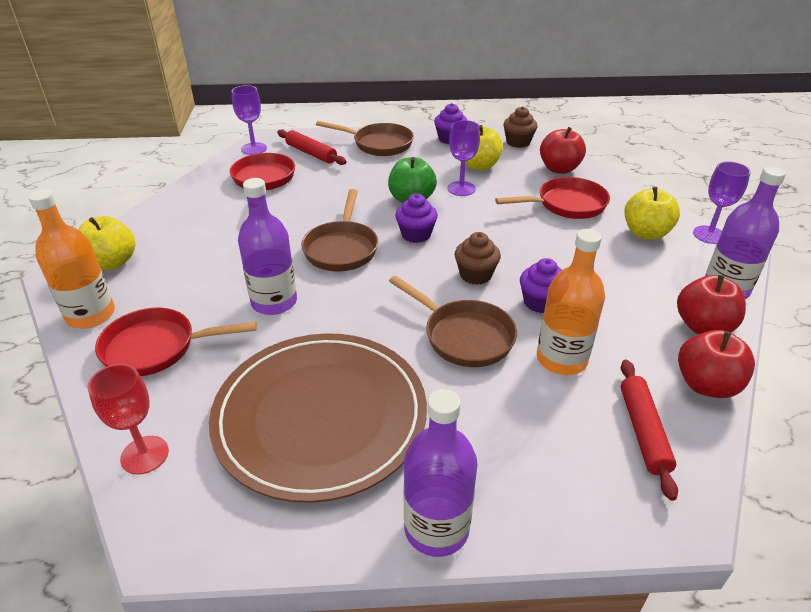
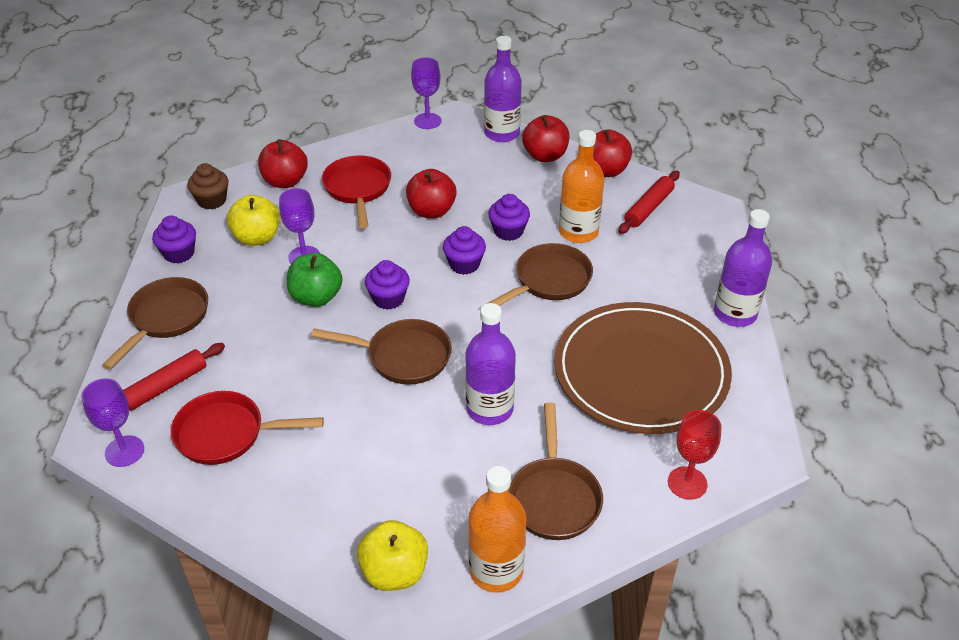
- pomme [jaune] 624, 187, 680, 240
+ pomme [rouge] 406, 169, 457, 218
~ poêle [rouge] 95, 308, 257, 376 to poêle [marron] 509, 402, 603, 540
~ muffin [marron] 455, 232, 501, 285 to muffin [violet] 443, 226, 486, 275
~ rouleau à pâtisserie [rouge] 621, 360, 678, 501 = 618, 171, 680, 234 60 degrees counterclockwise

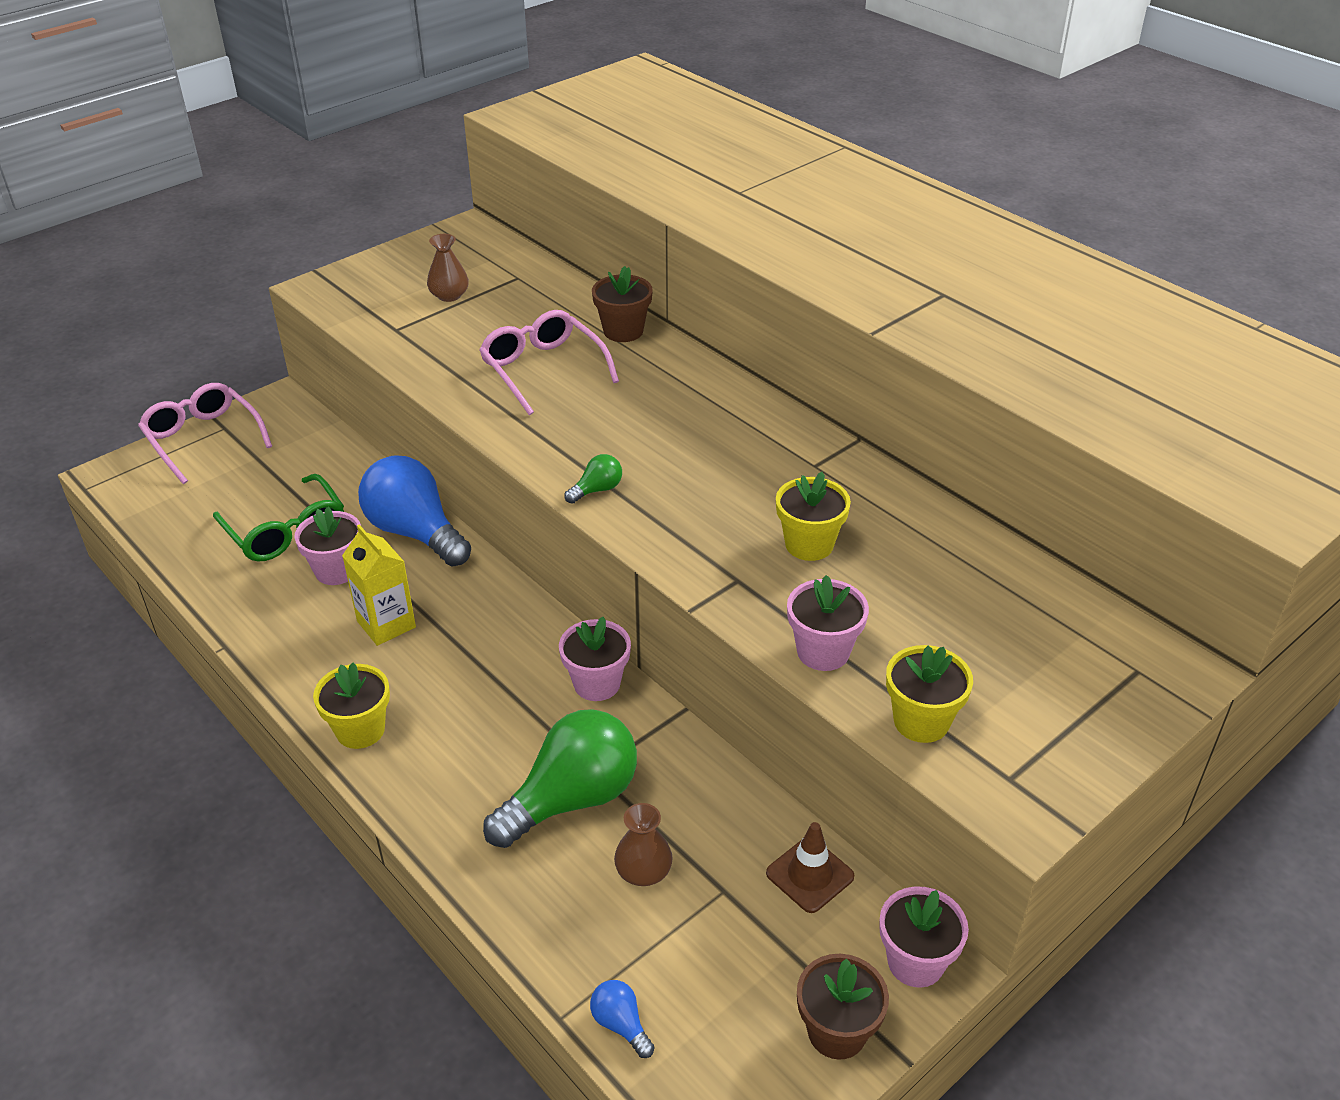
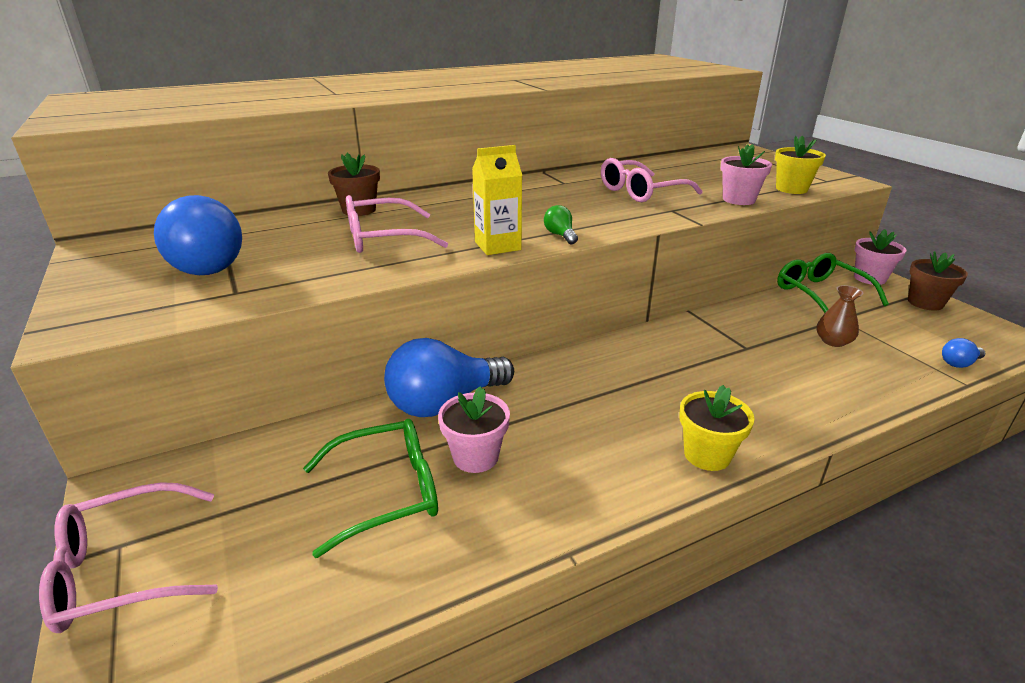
- ampoule [vert] 483, 709, 637, 848
- pot de fleurs [rose] 559, 617, 631, 701
~ brique de lait [jaune] 342, 525, 416, 646 to 472, 145, 522, 255
~ vase [marron] 427, 234, 469, 302 to ampoule [bleu] 154, 195, 242, 275
~ cône de chantier [marron] 766, 822, 854, 913 to lunettes [vert] 777, 253, 889, 313
~ pot de fleurs [jaune] 776, 472, 851, 561 to lunettes [rose] 601, 158, 703, 202

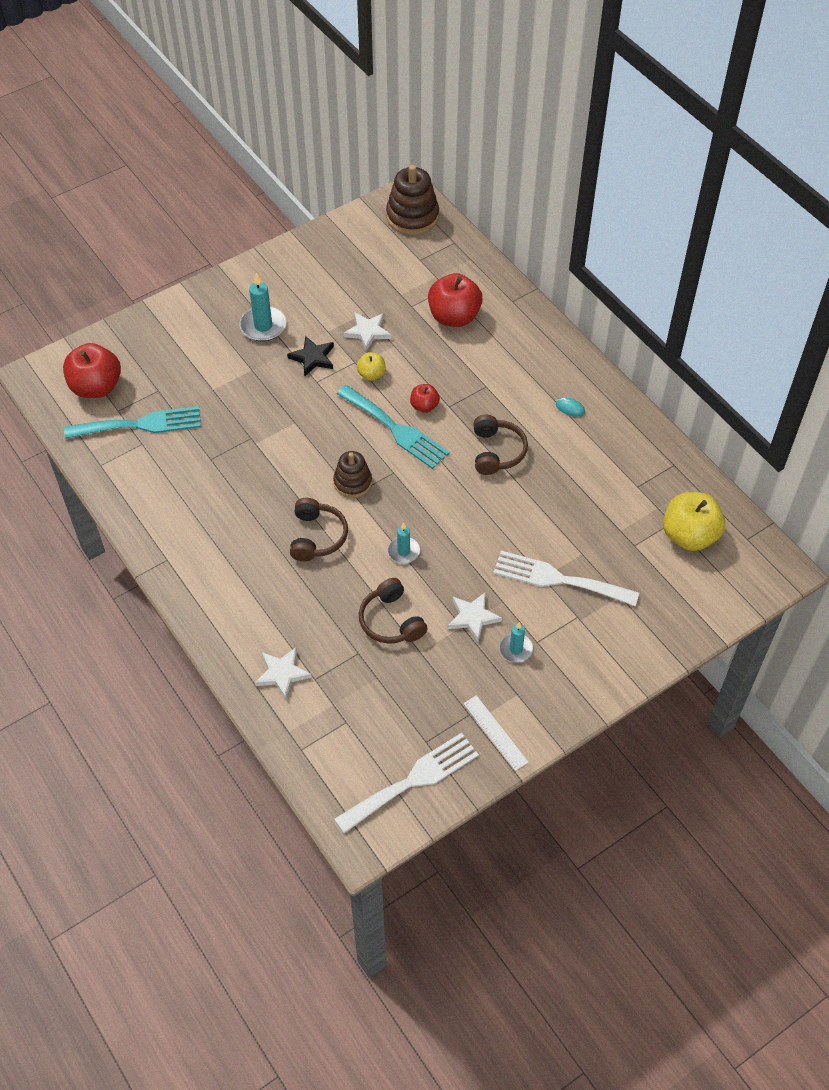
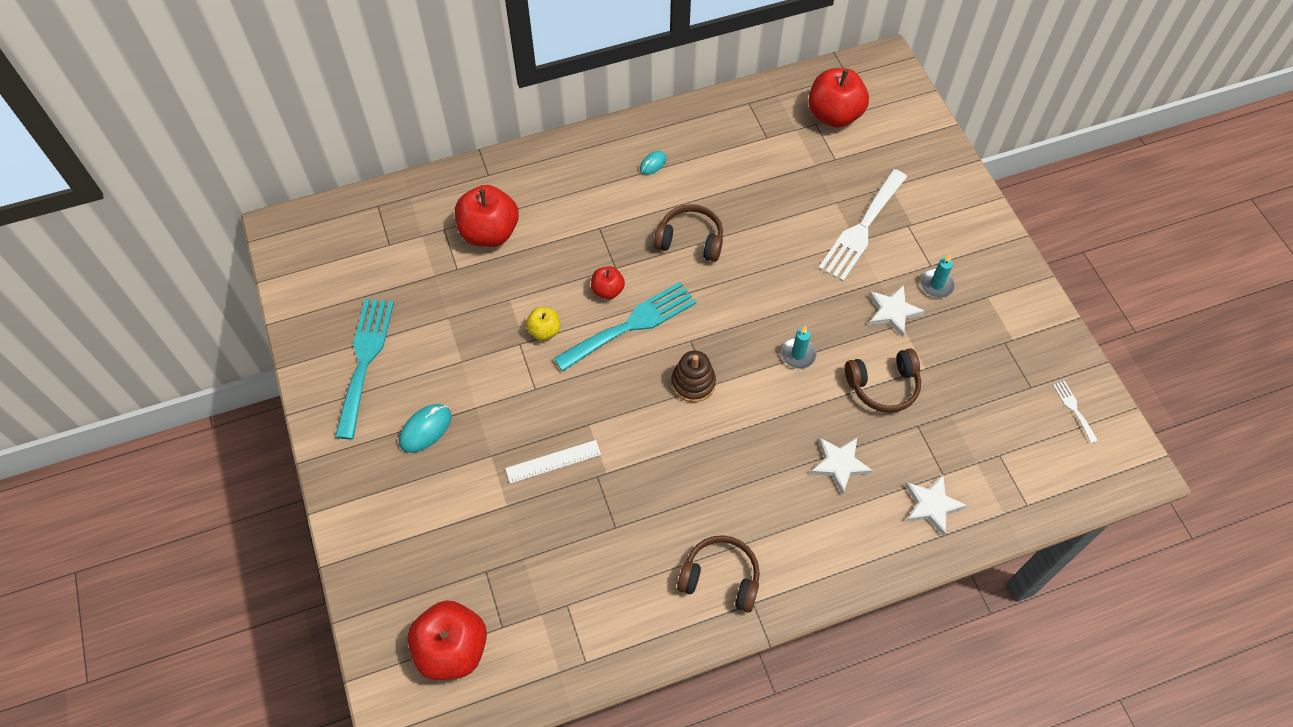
- étoile [noir] 287, 336, 334, 377
- jouet à empiler [marron] 386, 165, 439, 235
~ fourchette [turquoise] 64, 406, 201, 439 to 335, 299, 394, 439
~ casque audio [marron] 290, 498, 348, 561 to 677, 535, 760, 612
~ étoile [blanc] 343, 312, 391, 351 to 810, 438, 873, 495
~ règle [blanc] 464, 695, 529, 771 to 505, 440, 601, 484
~ bougie [turquoise] 240, 273, 286, 341 to souris [turquoise] 399, 404, 452, 453
~ pomme [jaune] 663, 492, 725, 551 to pomme [rouge] 808, 68, 869, 128
~ fourchette [blanc] 334, 733, 479, 833 = 1053, 381, 1098, 443 x0.44

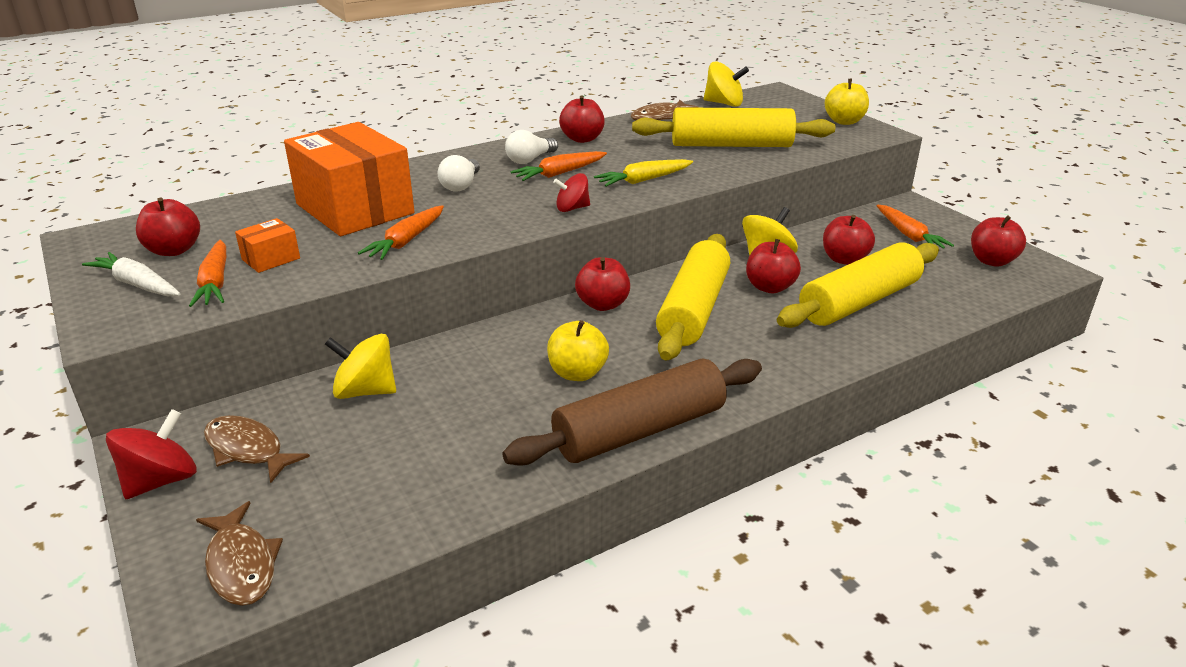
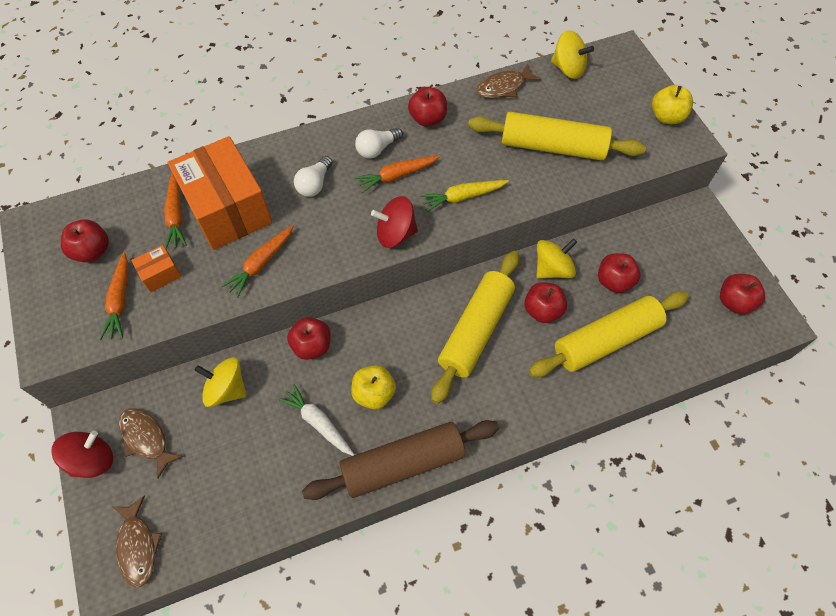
~ carotte [blanc] 82, 252, 180, 296 to 278, 384, 354, 456
~ pomme [rouge] 575, 257, 630, 311 to 287, 317, 331, 360
~ carotte [orange] 877, 205, 954, 249 to 164, 173, 187, 249
~ toupie [rouge] 553, 173, 590, 212 = 371, 196, 418, 248 x1.51

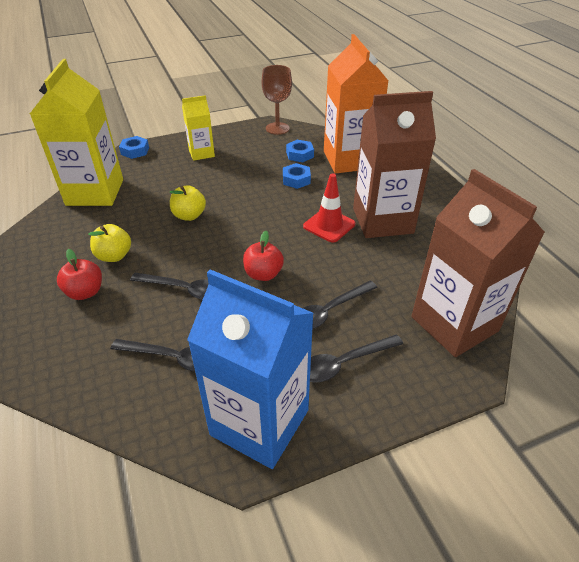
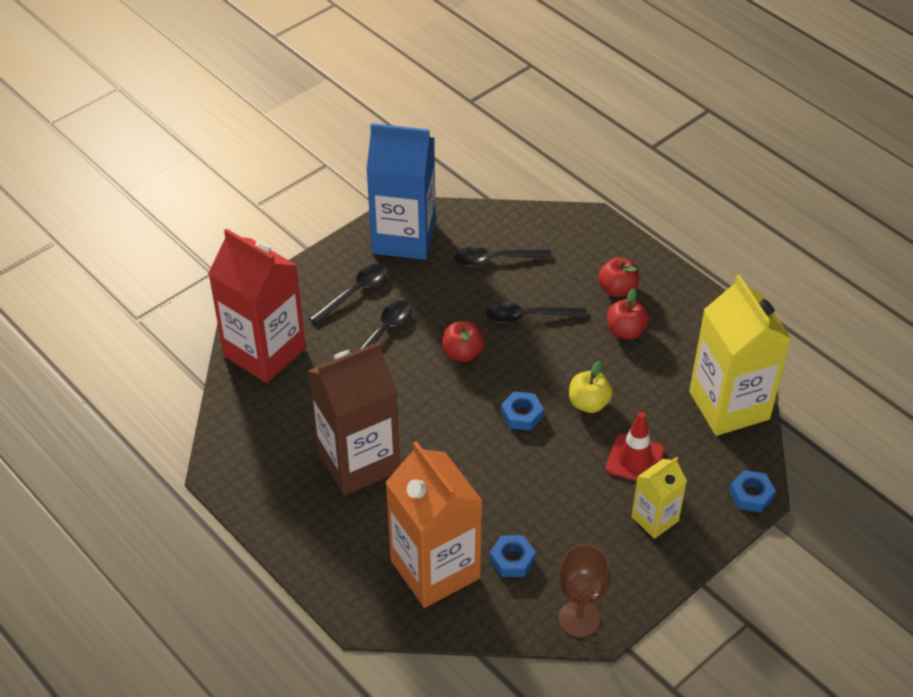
~ écrou [bleu] 283, 163, 311, 189 to 501, 391, 544, 431
~ cône de chantier [rouge] 303, 173, 355, 243 to 606, 412, 665, 482
~ pomme [jaune] 88, 224, 131, 262 to pomme [rouge] 607, 289, 649, 340
~ brique de lait [marron] 411, 169, 545, 357 to brique de lait [rouge] 208, 228, 306, 383

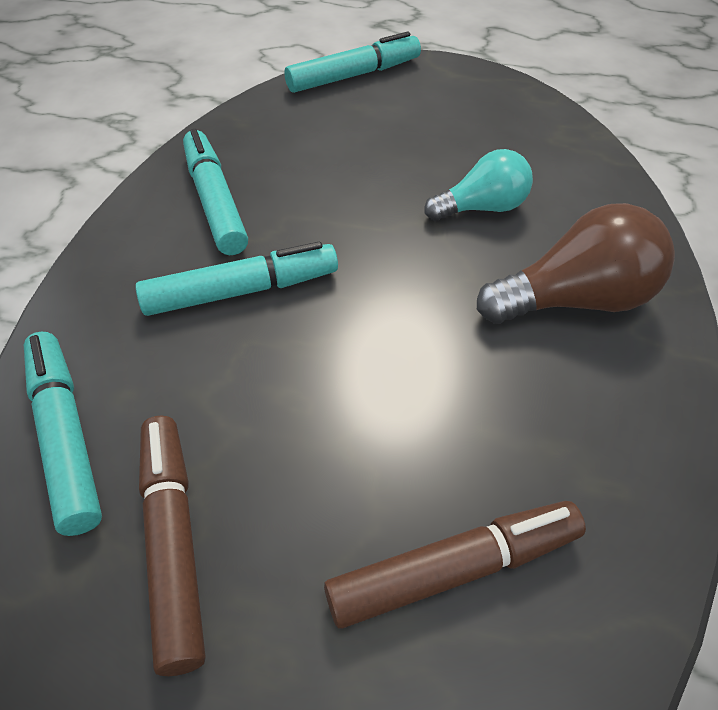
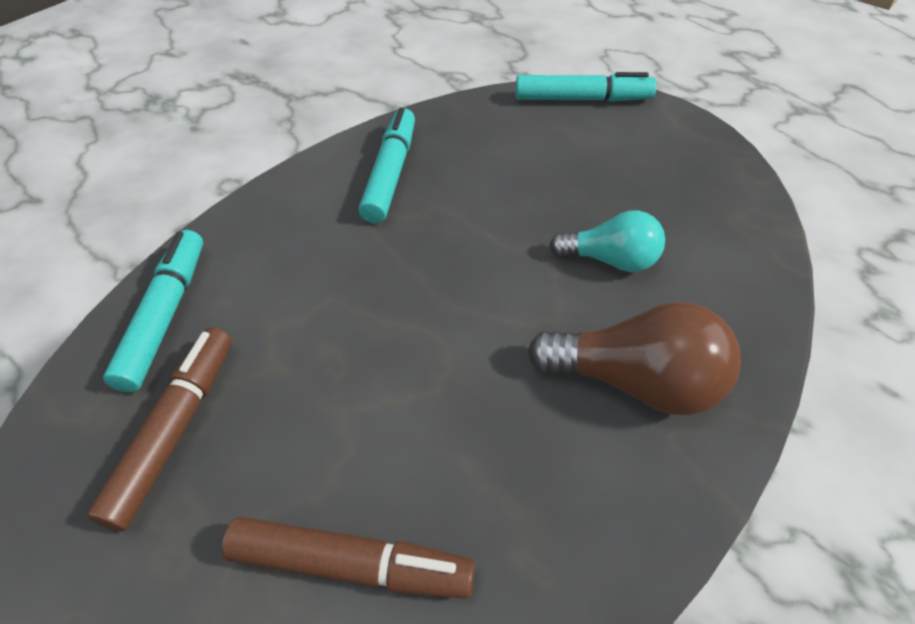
- feutre [turquoise] 135, 242, 338, 316

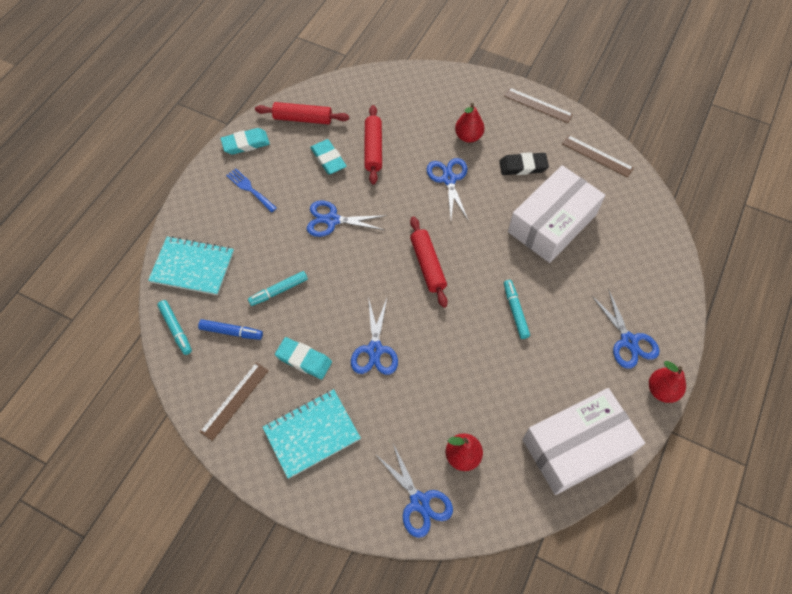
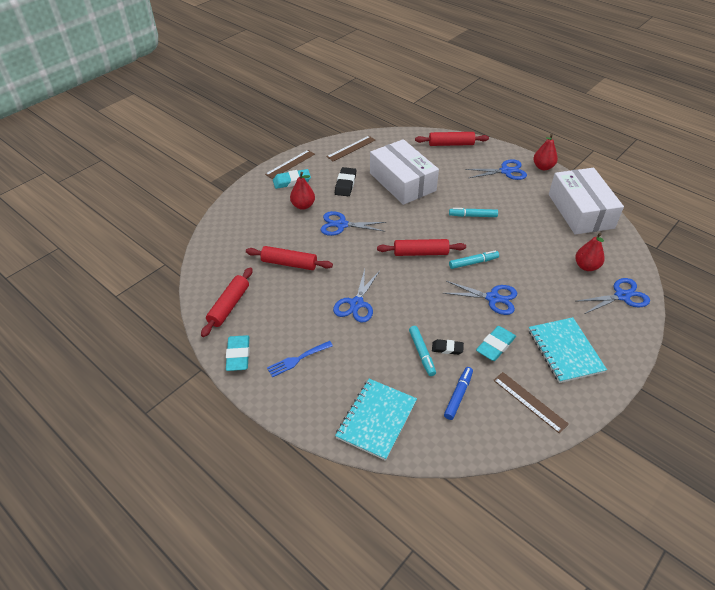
+ rouleau à pâtisserie [rouge] 415, 132, 489, 146
+ gomme [noir] 432, 339, 464, 355
~ feutre [turquoise] 157, 300, 192, 355 to 449, 250, 499, 269
~ gomme [turquoise] 310, 139, 347, 174 to 273, 169, 311, 189

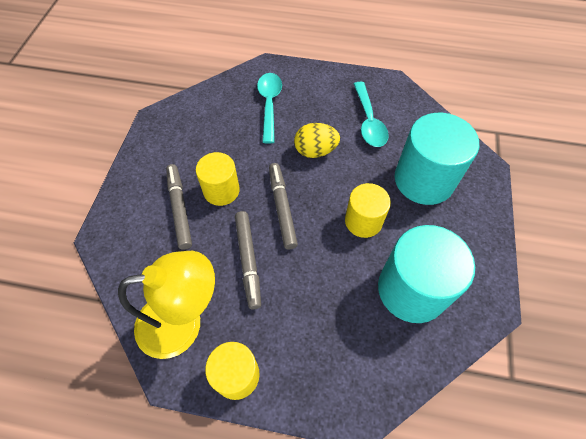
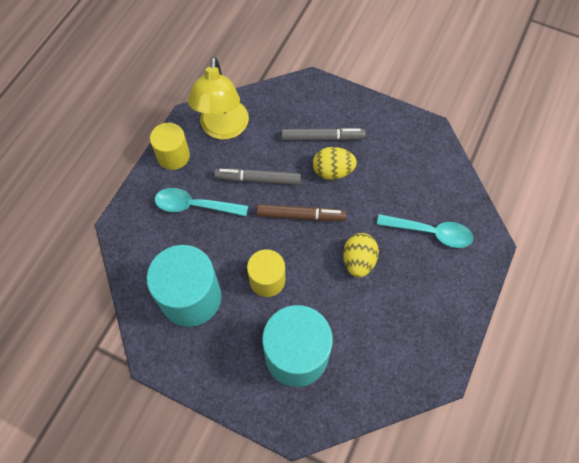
~ cuillère [turquoise] 354, 82, 389, 147 to 155, 188, 248, 216
~ cylindre [jaune] 196, 152, 240, 206 to œuf [jaune] 313, 147, 357, 180
~ feutre [gris] 269, 163, 298, 249 to feutre [marron] 257, 204, 346, 221

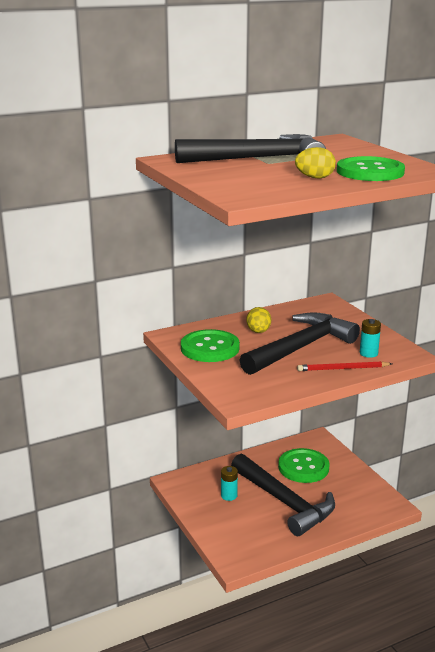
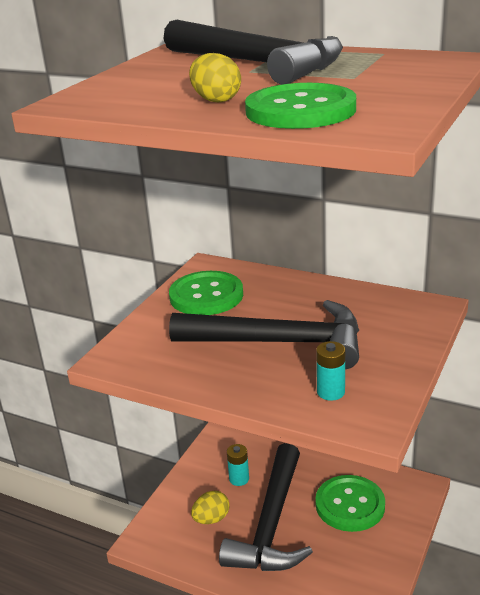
- crayon [rouge] 297, 361, 392, 371
~ œuf [jaune] 246, 307, 271, 333 to 191, 491, 230, 524

